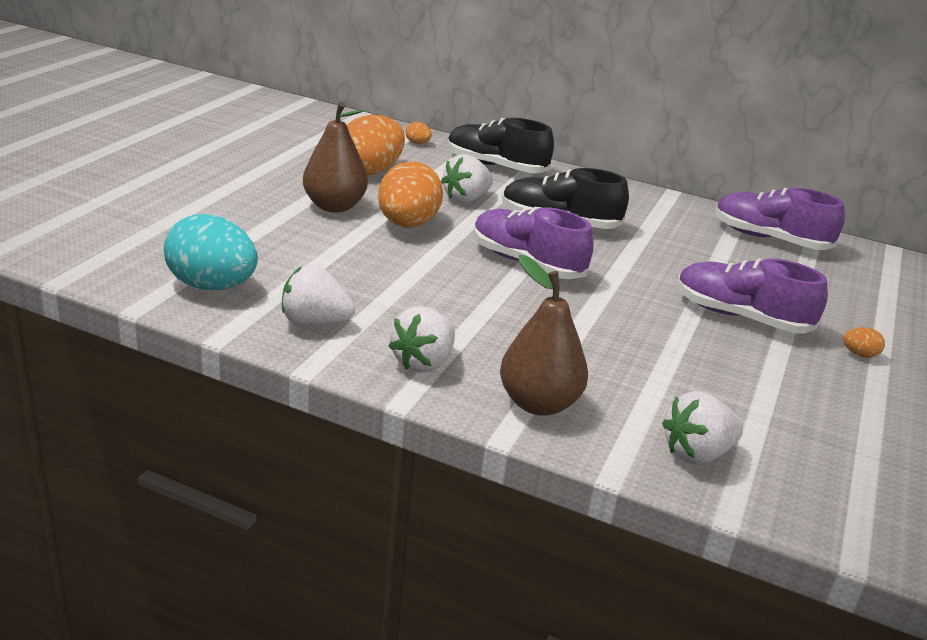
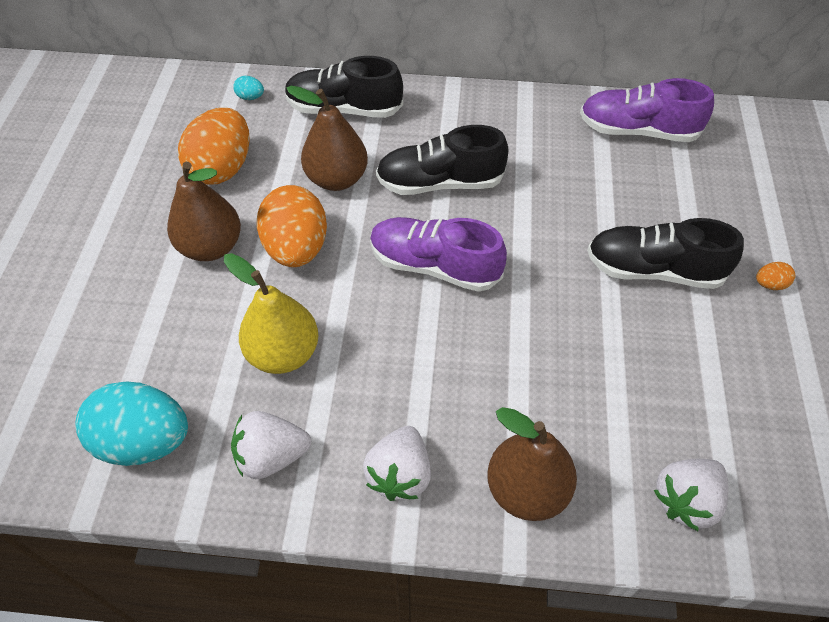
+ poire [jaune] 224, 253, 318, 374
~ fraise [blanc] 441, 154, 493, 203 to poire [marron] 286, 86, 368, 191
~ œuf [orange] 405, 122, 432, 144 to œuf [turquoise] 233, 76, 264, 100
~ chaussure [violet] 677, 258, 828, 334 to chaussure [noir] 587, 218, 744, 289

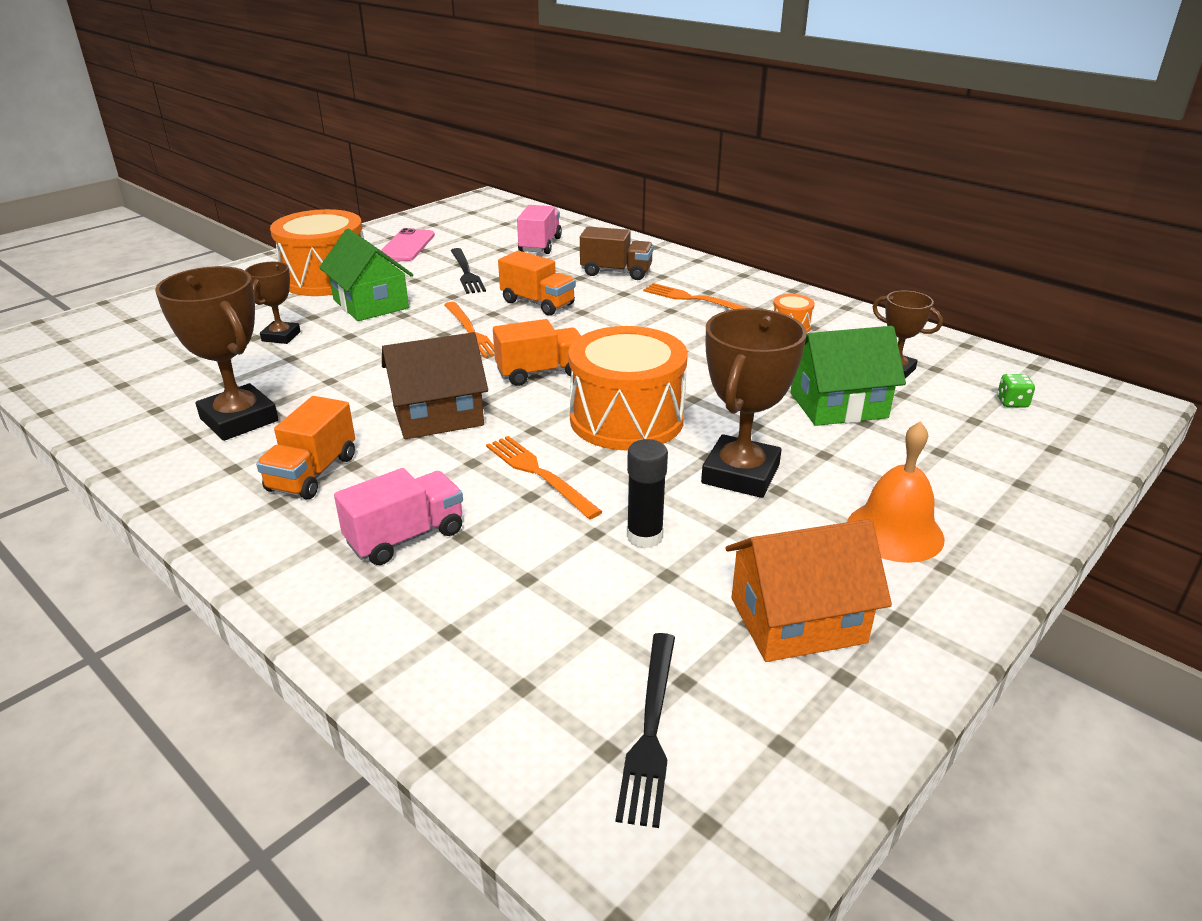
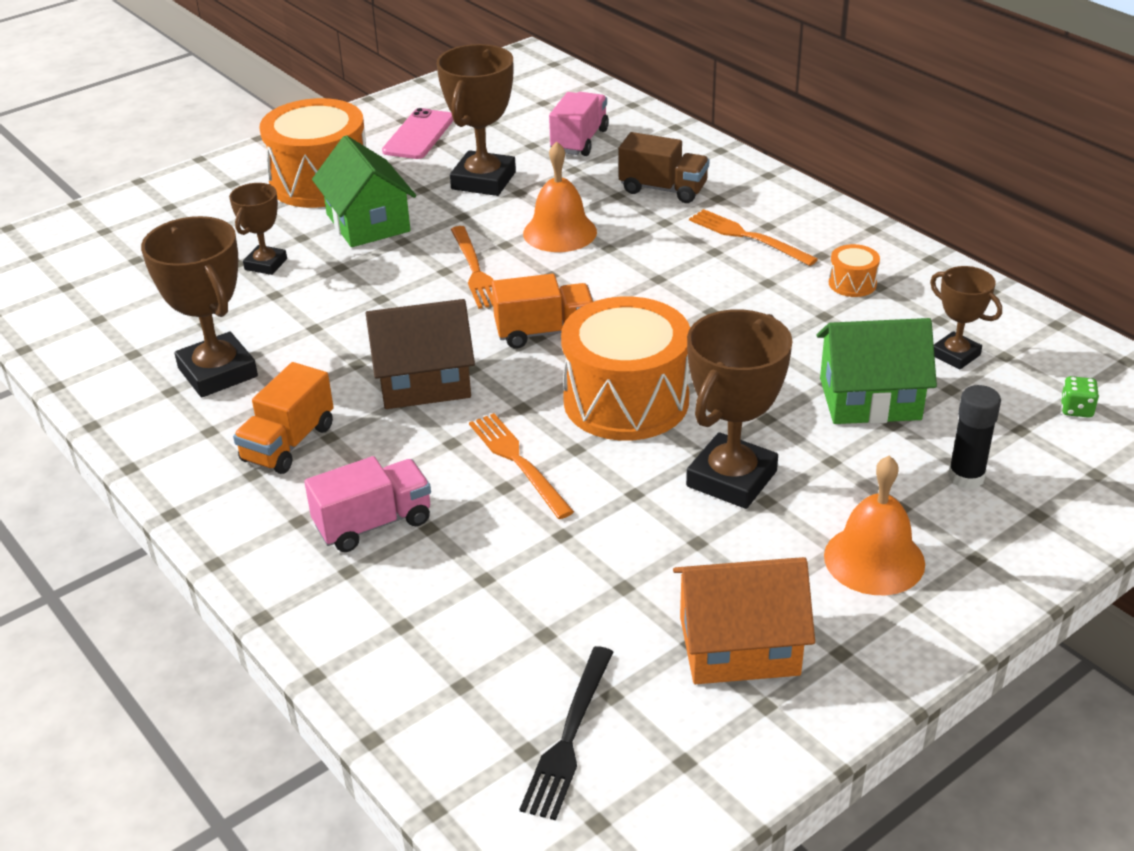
~ bâton de colle [noir] 627, 439, 668, 549 to 948, 385, 1001, 489
~ fourchette [noir] 450, 248, 486, 294 to trophée [marron] 436, 44, 516, 196
~ camion [orange] 498, 251, 576, 316 to cloche [orange] 523, 142, 597, 252

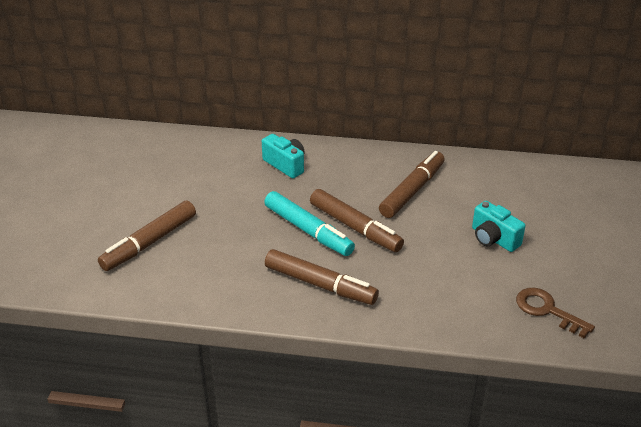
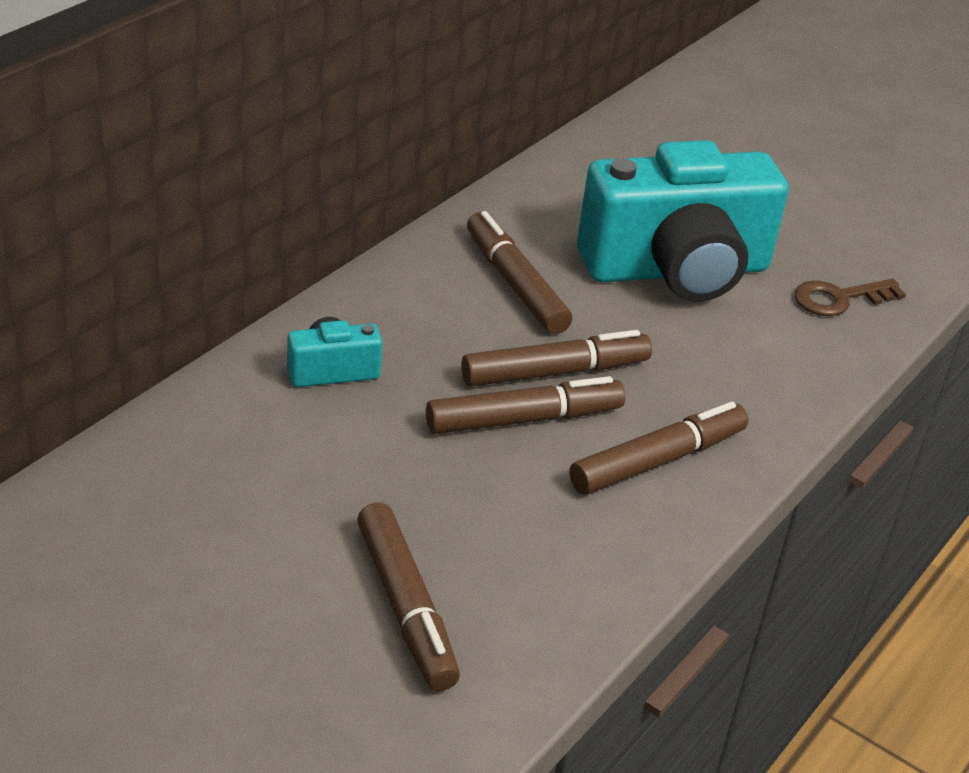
~ feutre [turquoise] 264, 191, 355, 256 to feutre [marron] 426, 376, 625, 434
~ appareil photo [turquoise] 472, 201, 526, 252 = 577, 140, 789, 301 x2.36

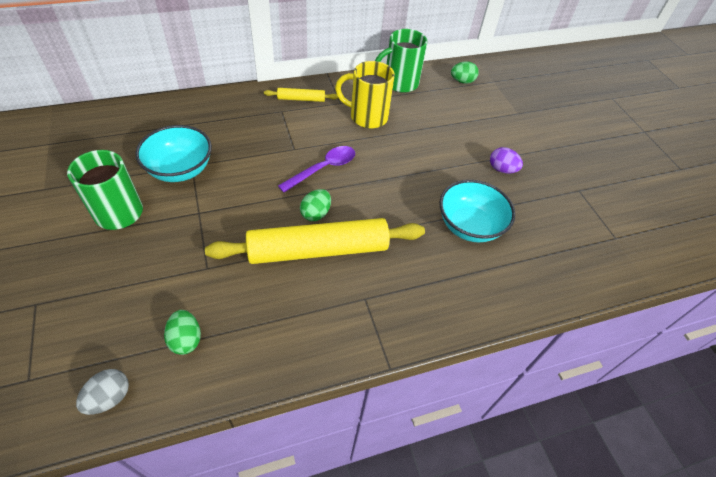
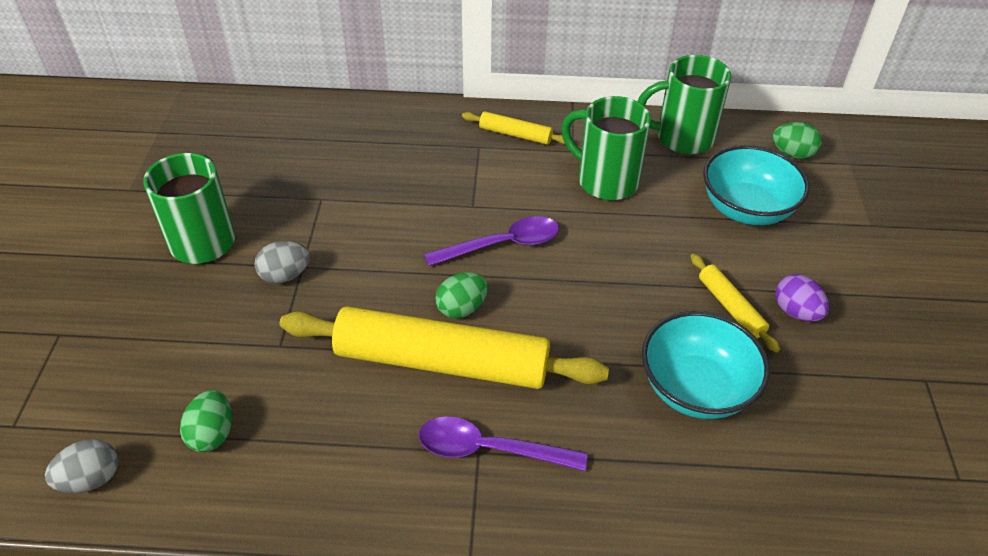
+ œuf [gris] 254, 241, 310, 284
+ cuillère [violet] 419, 417, 587, 471
+ rouleau à pâtisserie [jaune] 690, 254, 780, 352
~ bol [turquoise] 135, 125, 212, 182 to 703, 145, 809, 225
~ tasse [jaune] 335, 61, 395, 128 to tasse [vert] 561, 96, 651, 200

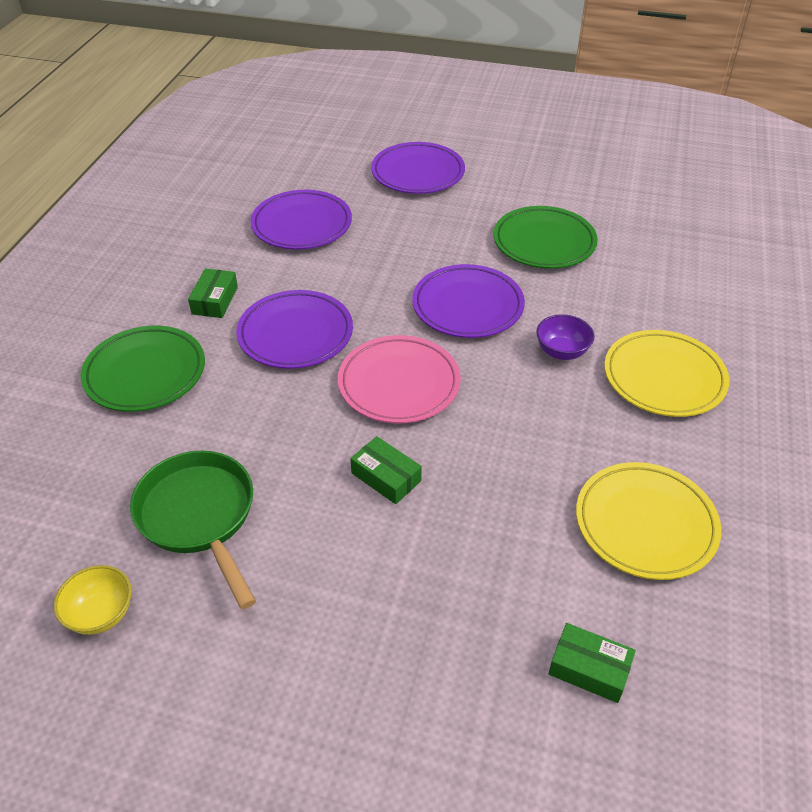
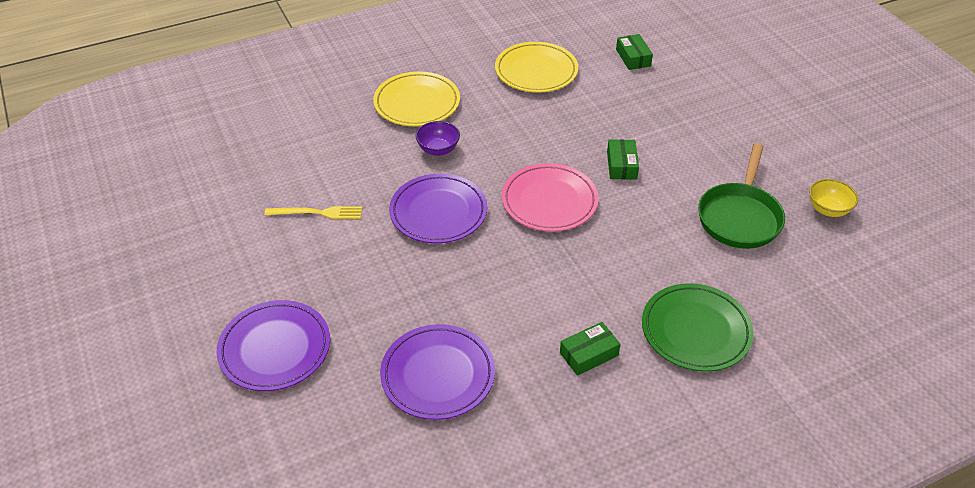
- assiette [violet] 236, 290, 353, 369
~ assiette [vert] 493, 206, 598, 269 to fourchette [jaune] 264, 206, 362, 219

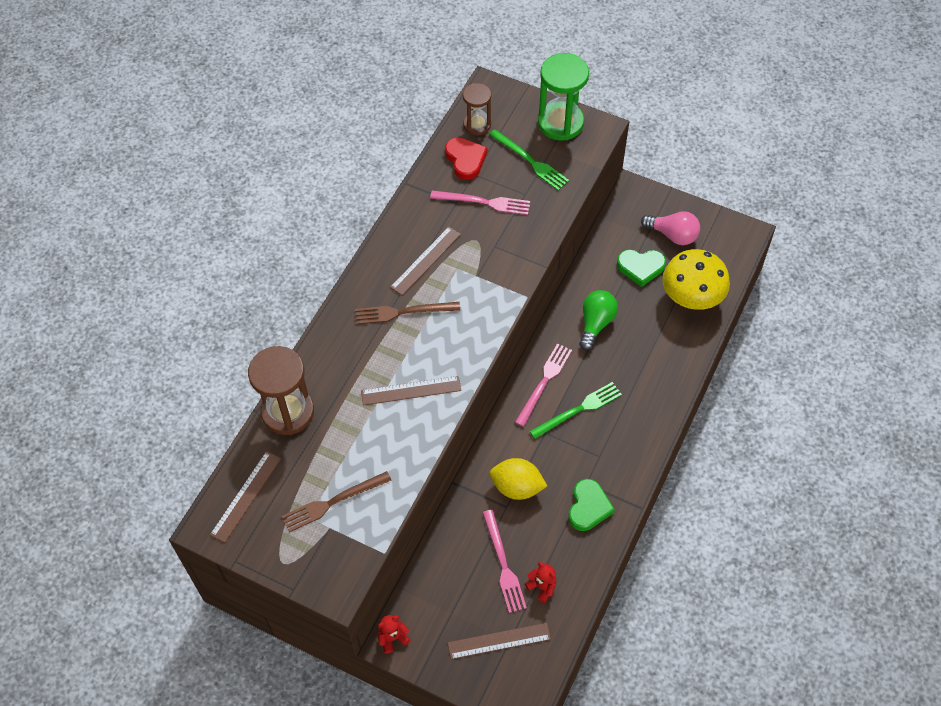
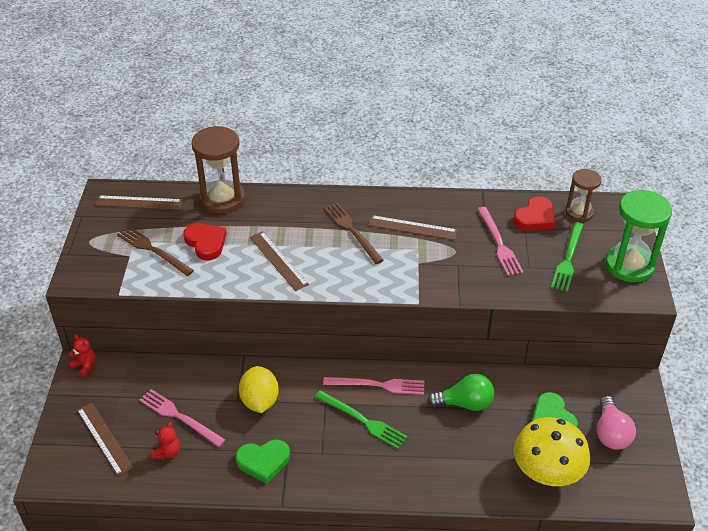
+ cœur [rouge] 183, 223, 227, 260
~ fourchette [rose] 482, 510, 527, 613 = 139, 389, 225, 447 75 degrees clockwise

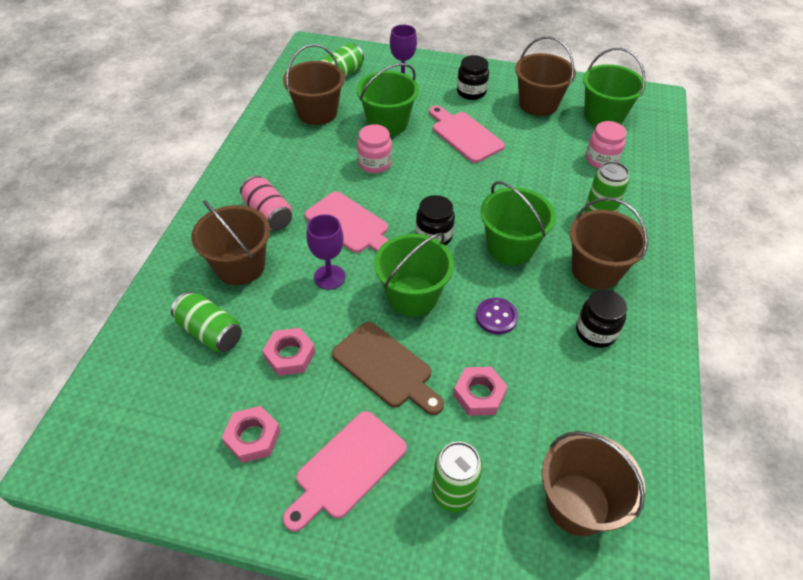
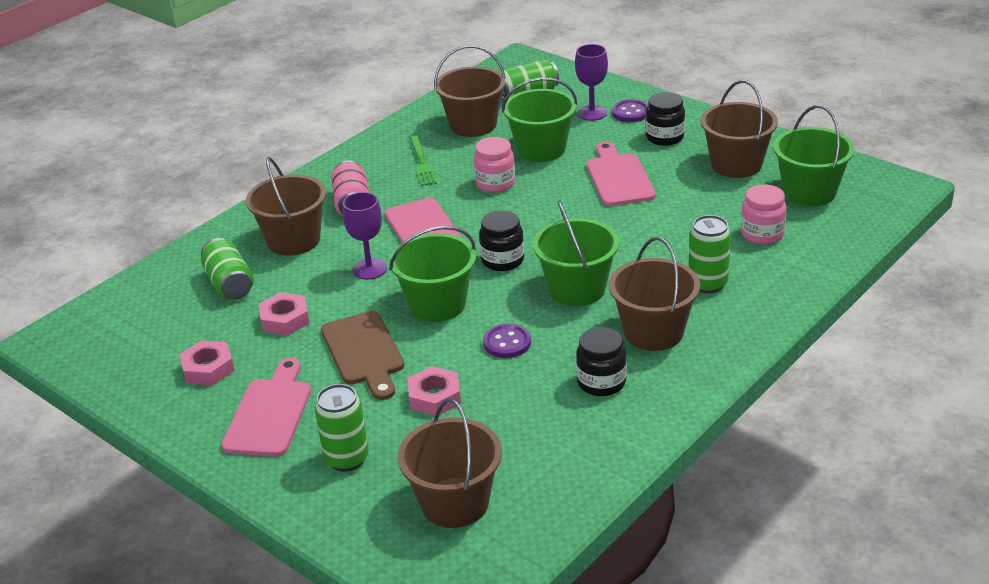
+ fourchette [vert] 409, 135, 437, 186
+ bouton [violet] 612, 100, 648, 122
~ planche à découper [rose] 283, 411, 407, 532 = 222, 358, 311, 457 120 degrees clockwise

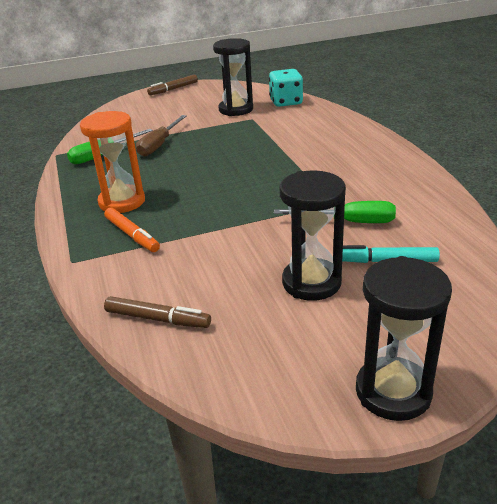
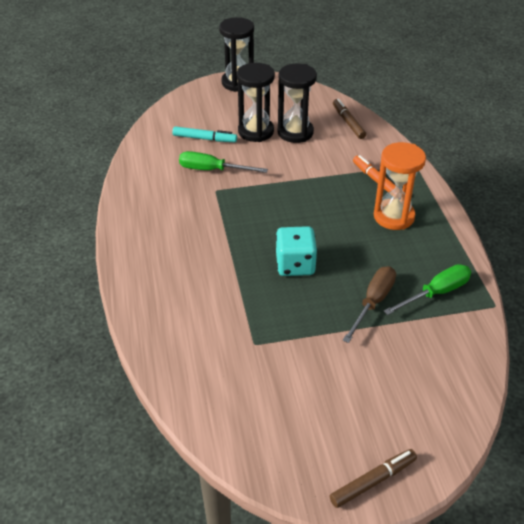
~ sablier [noir] 213, 38, 253, 116 to 278, 63, 317, 143
~ dé [turquoise] 269, 69, 303, 107 to 276, 226, 317, 276
~ feutre [marron] 104, 296, 211, 328 = 333, 99, 366, 139 45 degrees clockwise

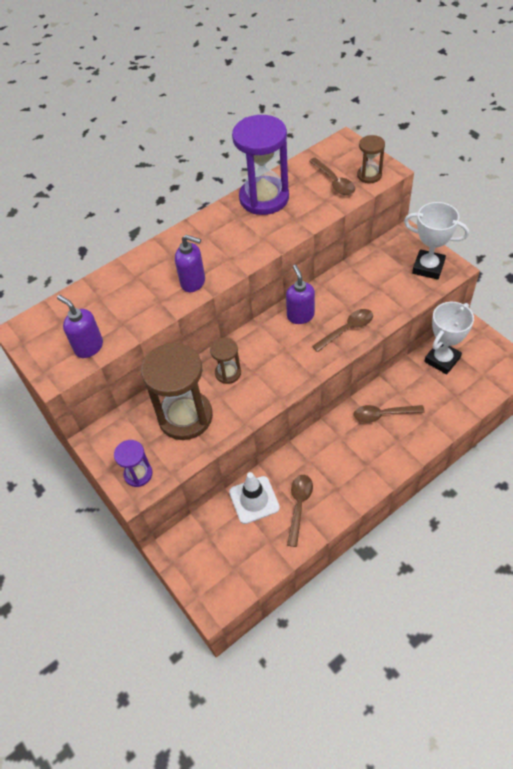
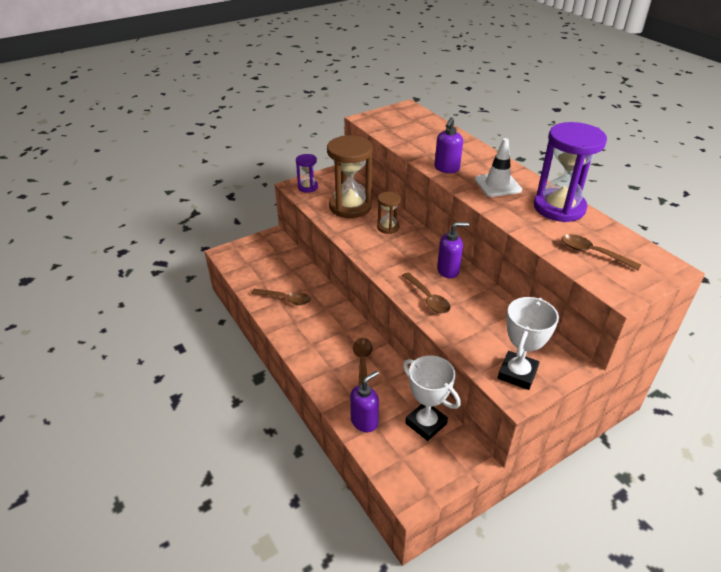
- sablier [marron] 357, 135, 385, 183
~ distributeur de savon [violet] 57, 295, 103, 358 to 350, 371, 379, 432
~ cône de chantier [blanc] 229, 472, 280, 524 to 475, 138, 522, 197
~ cuillère [marron] 309, 158, 355, 195 = 562, 234, 641, 270 60 degrees clockwise

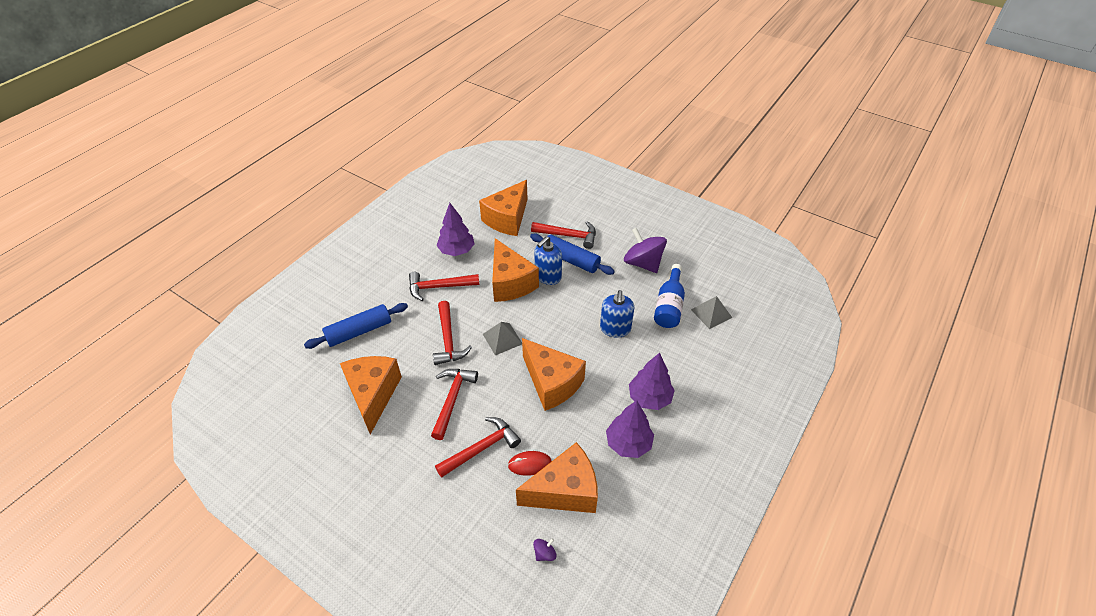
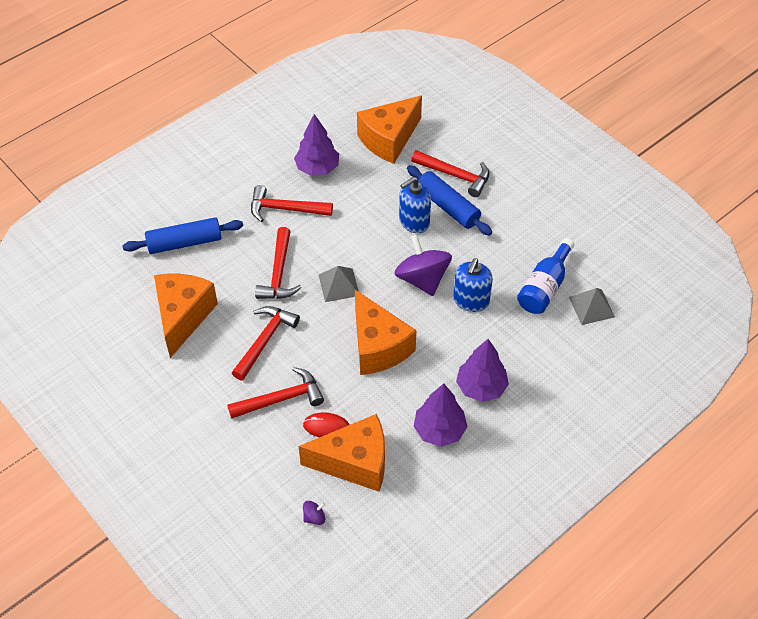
- fromage [orange] 492, 238, 539, 302
~ toupie [violet] 624, 228, 667, 273 to 394, 235, 452, 296

